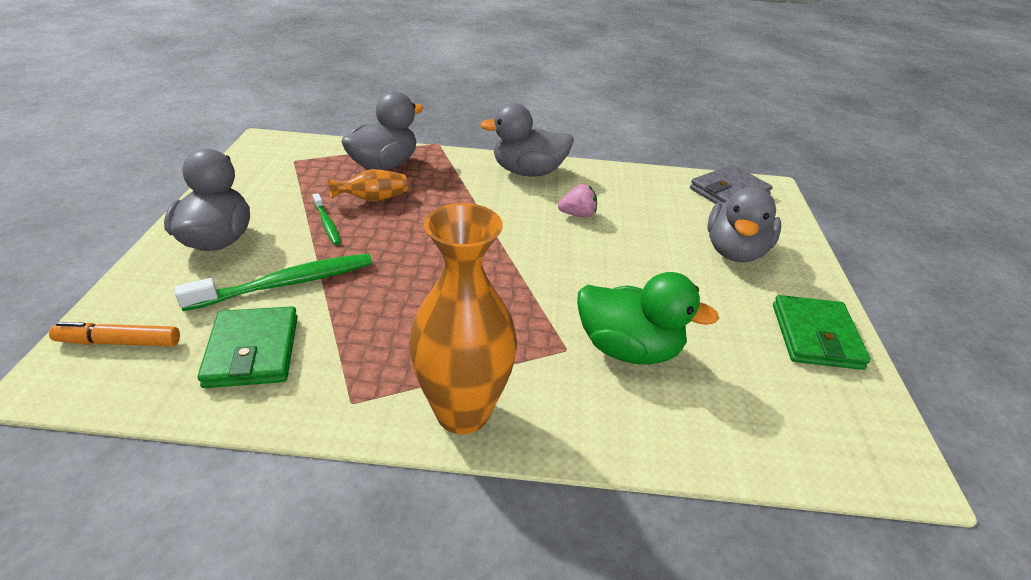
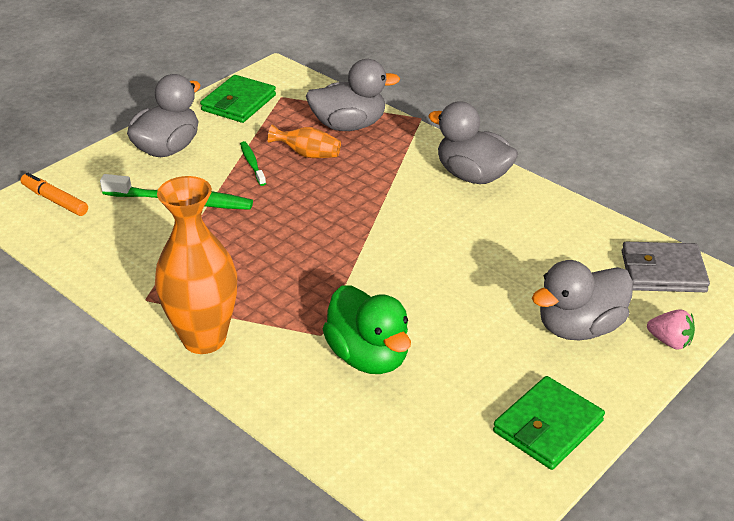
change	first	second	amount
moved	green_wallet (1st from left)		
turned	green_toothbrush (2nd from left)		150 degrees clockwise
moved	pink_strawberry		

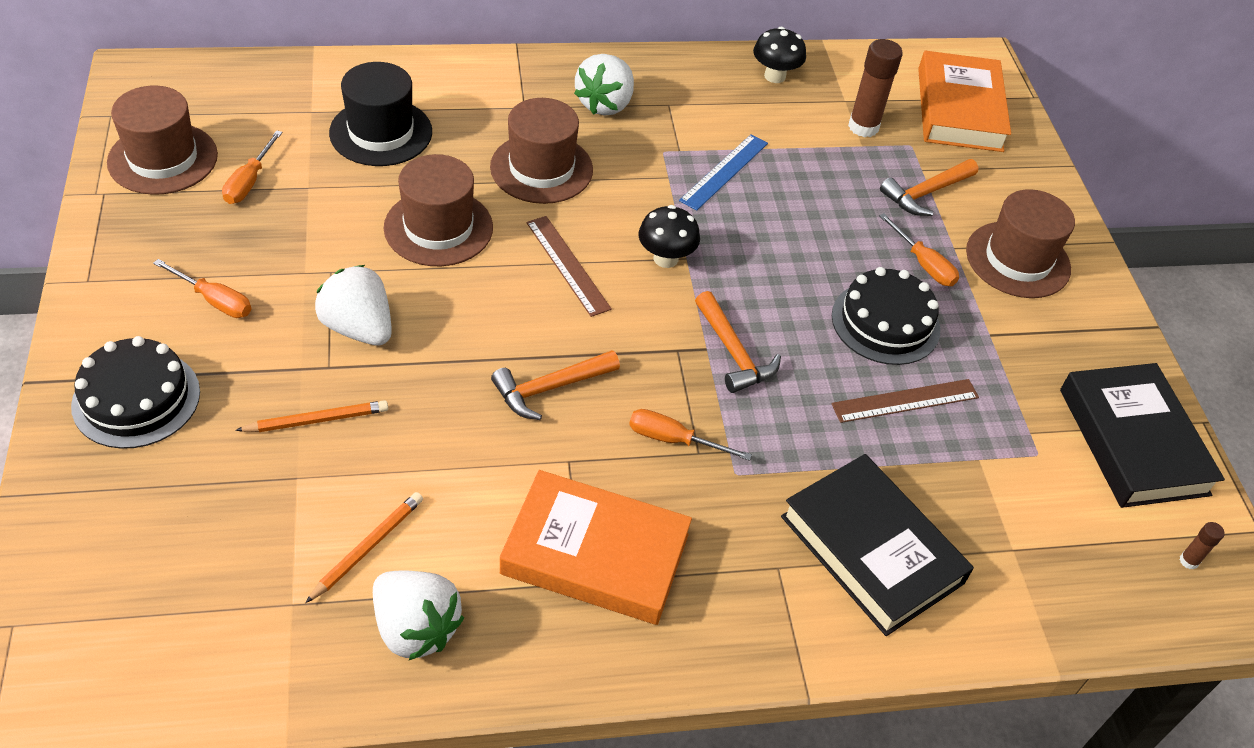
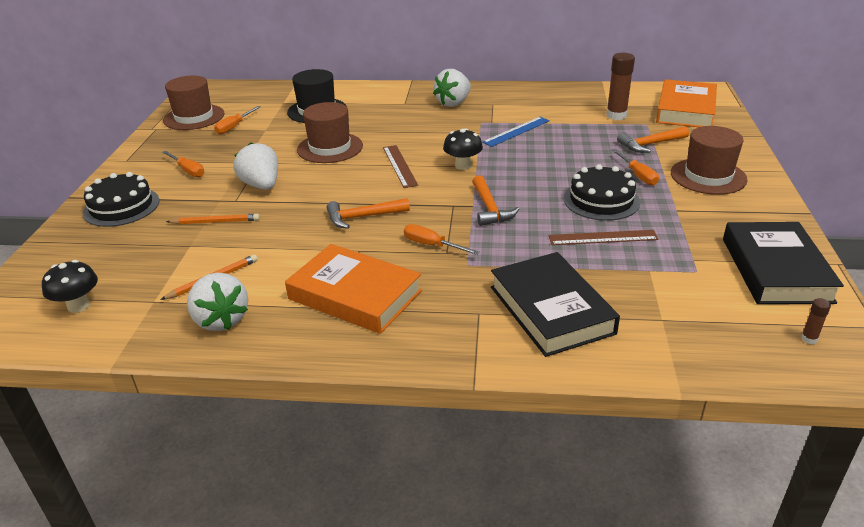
change	first	second	amount
removed	brown_hat (3rd from left)		
moved	black_mushroom (2nd from left in the first image)	black_mushroom (1st from left)	

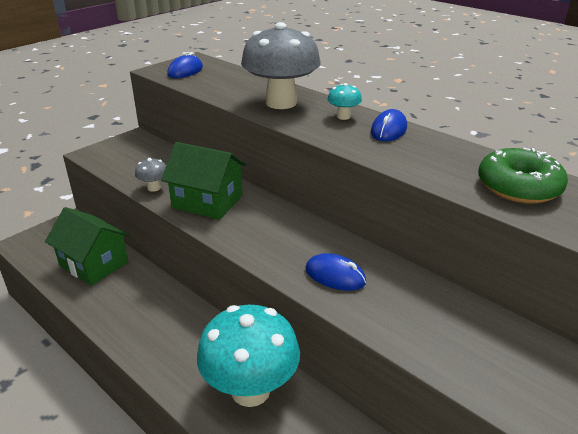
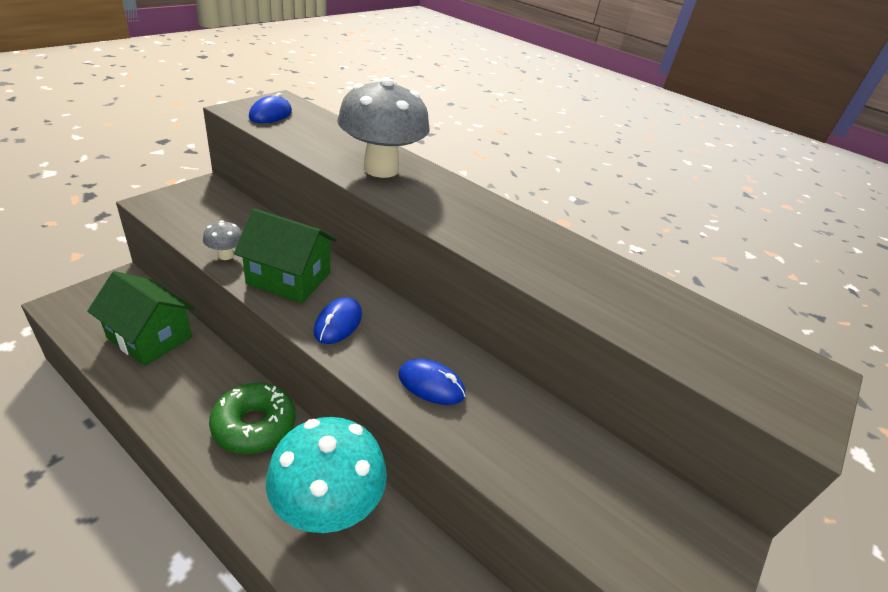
change	first	second	amount
removed	turquoise_mushroom (2nd from left)		
moved	blue_mouse (3rd from left in the first image)	blue_mouse (2nd from left)	
moved	green_donut		

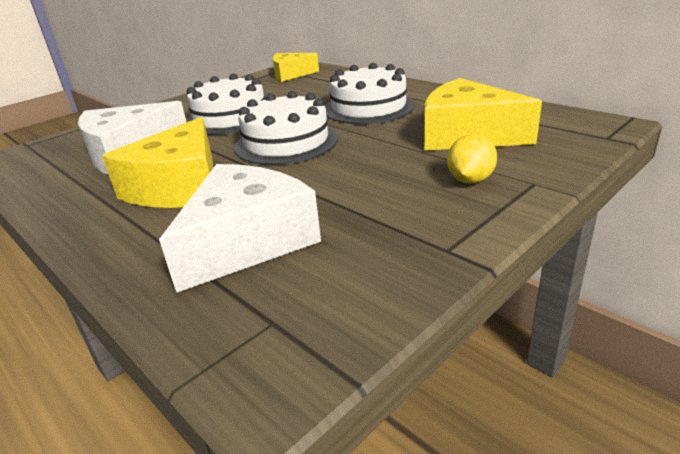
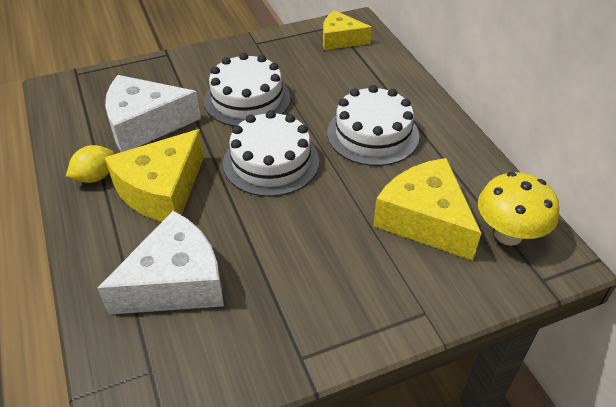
change	first	second	amount
moved	yellow_lemon		
added		yellow_mushroom	

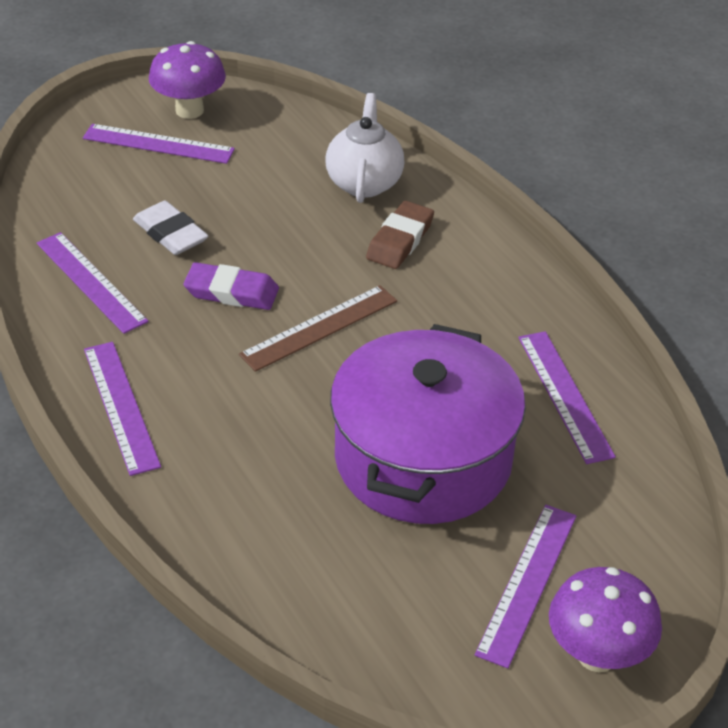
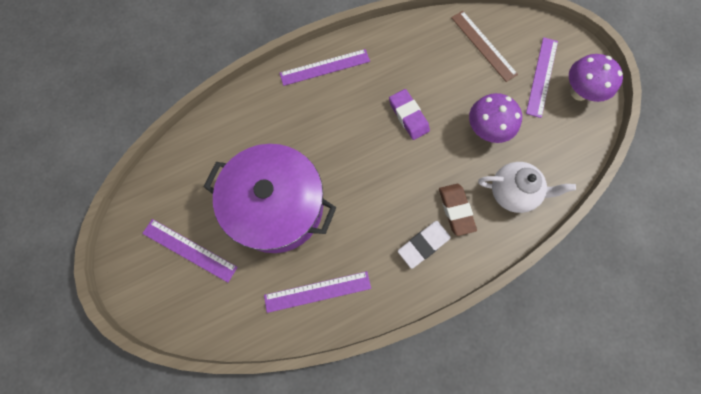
change	first	second	amount
removed	purple_ruler (1st from left)		
moved	white_eraser		
turned	purple_eraser		45 degrees counterclockwise
moved	brown_ruler		
turned	brown_eraser		45 degrees clockwise
moved	purple_mushroom (2nd from left in the first image)	purple_mushroom (1st from left)	

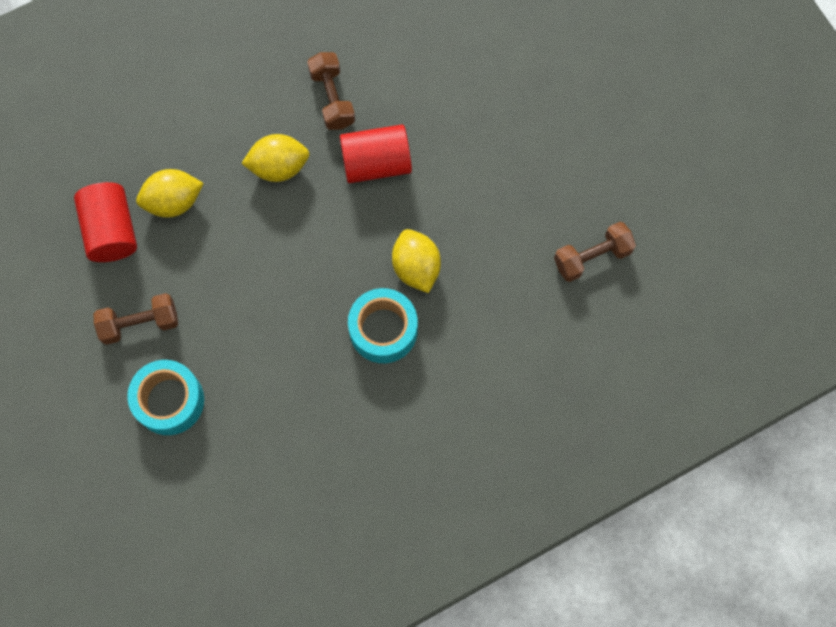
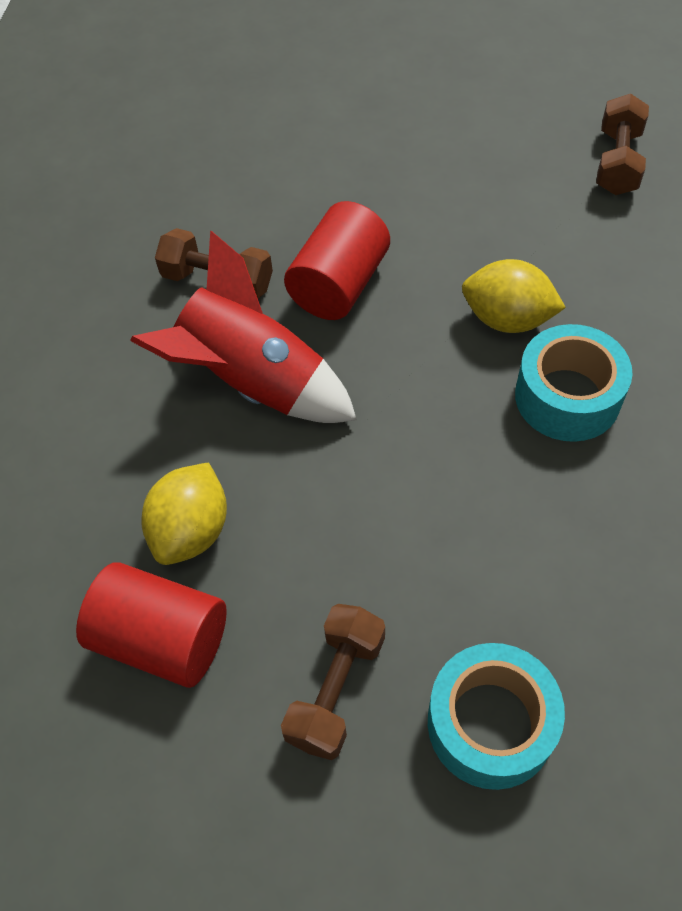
change	first	second	amount
replaced	yellow_lemon (2nd from left)	red_rocket	

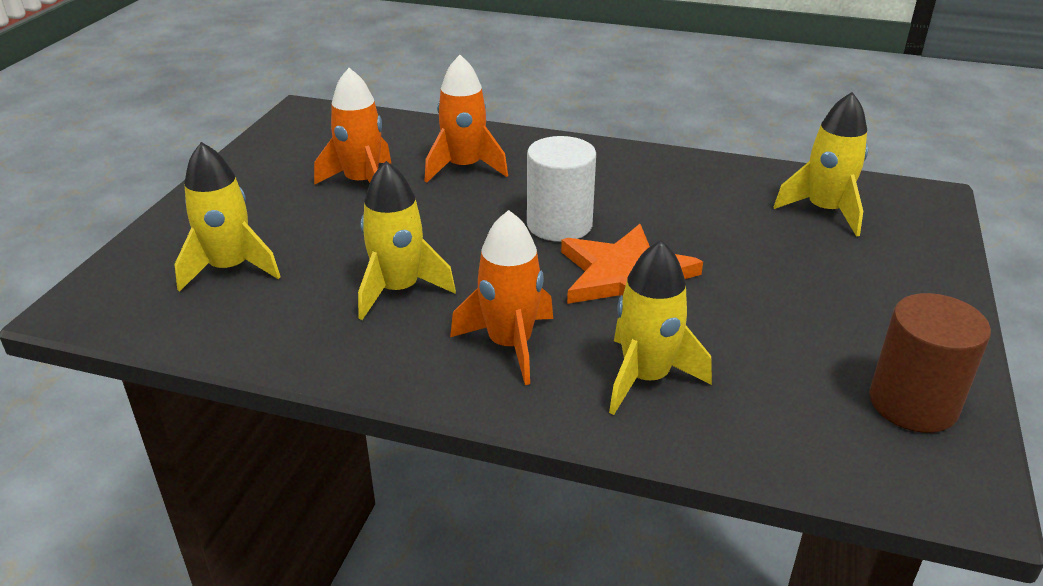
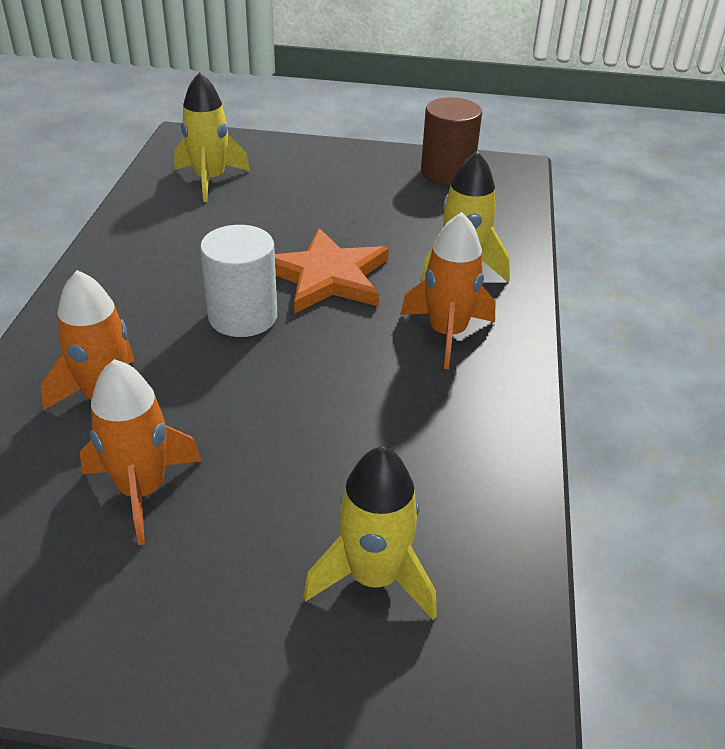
change	first	second	amount
removed	yellow_rocket (2nd from left)		

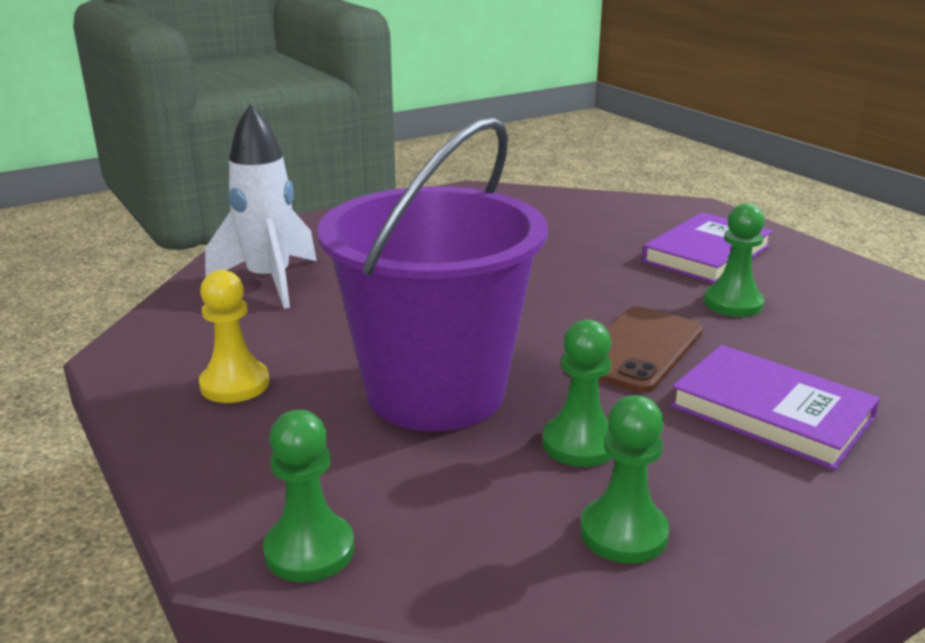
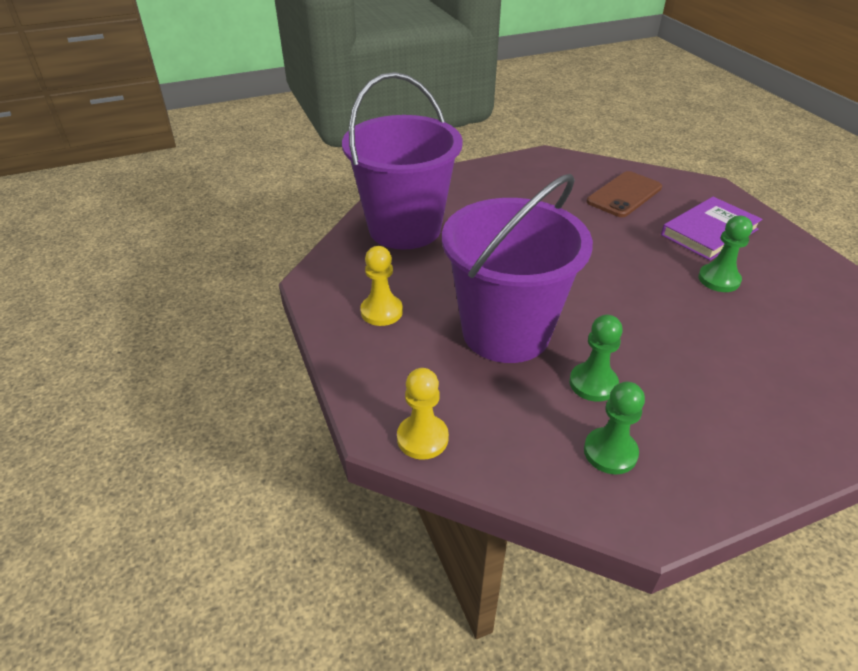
change	first	second	amount
replaced	white_rocket	purple_bucket (1st from left)	
recoloured	green_pawn (1st from left)	yellow_pawn (2nd from left)	
moved	brown_phone		
removed	purple_book (2nd from left)		

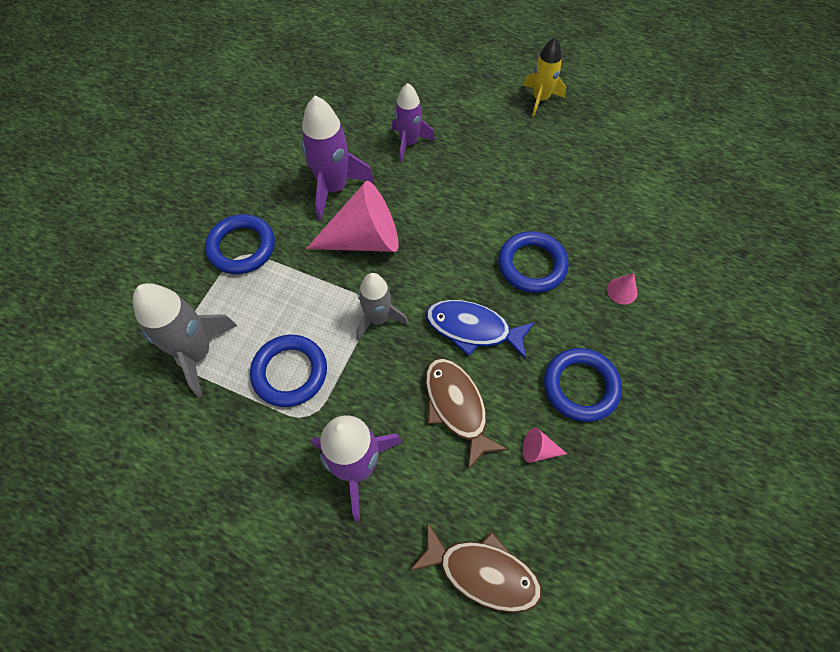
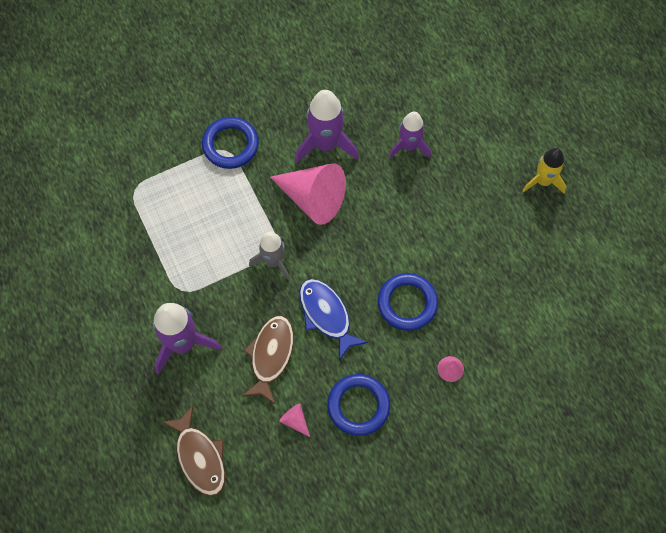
change	first	second	amount
removed	grey_rocket (1st from left)		
removed	blue_ring (2nd from left)		

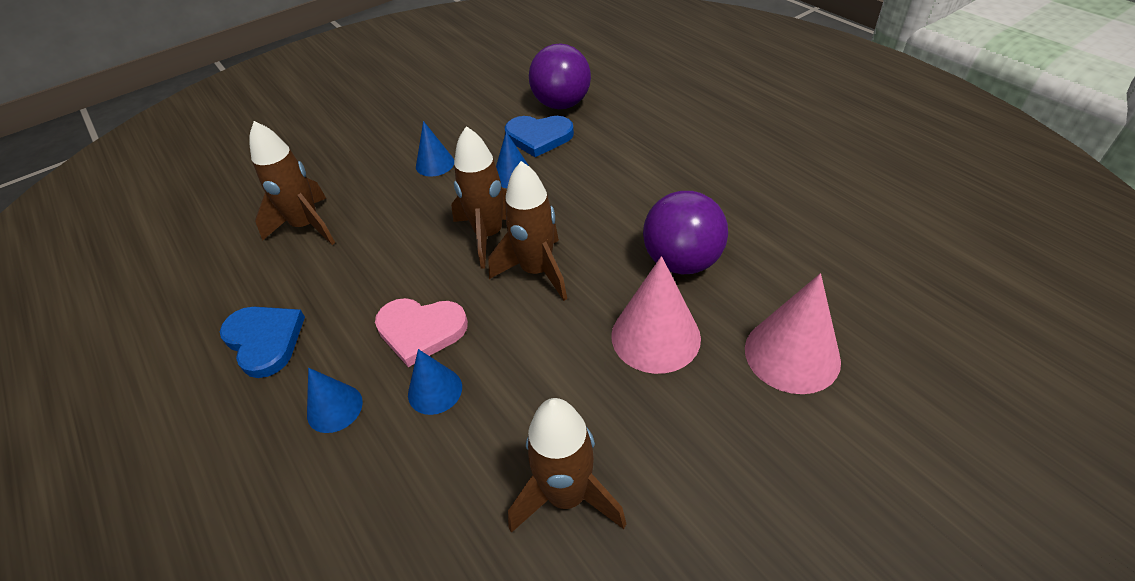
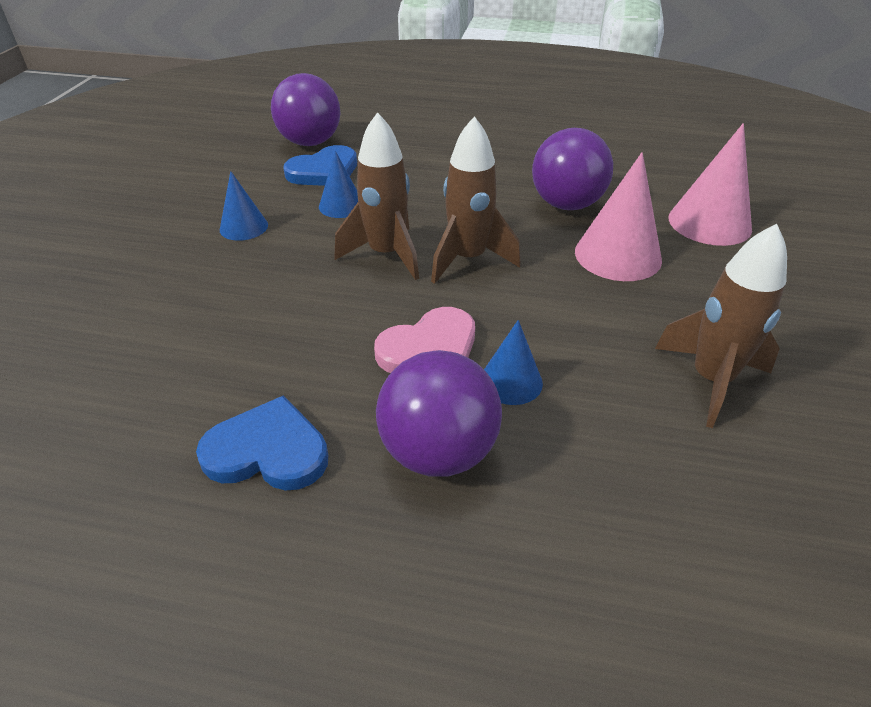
change	first	second	amount
removed	brown_rocket (1st from left)		
replaced	blue_cone (1st from left)	purple_ball (2nd from left)	

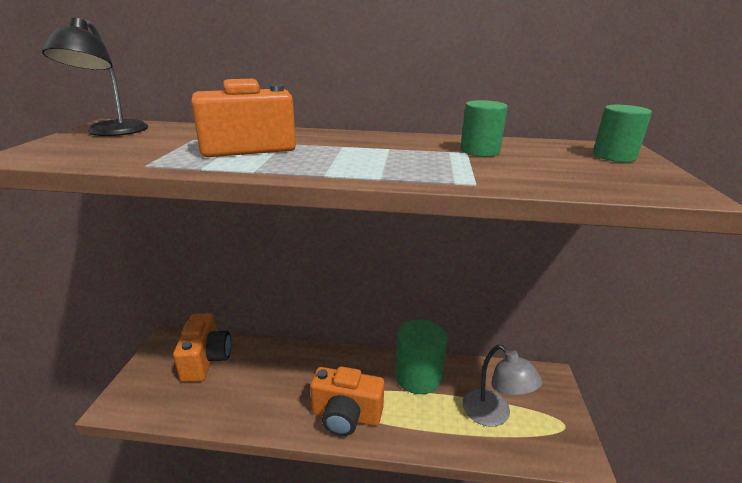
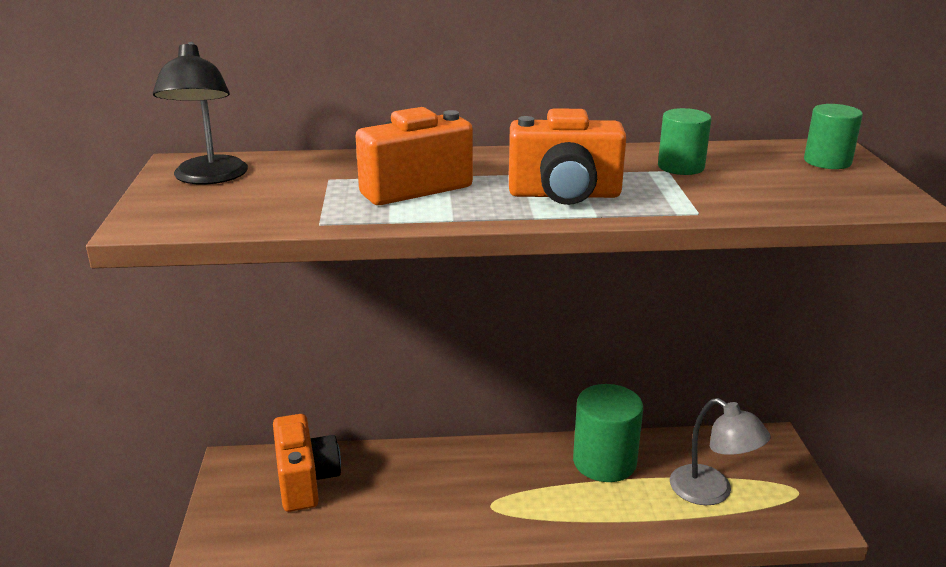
change	first	second	amount
moved	orange_camera (3rd from left)		

